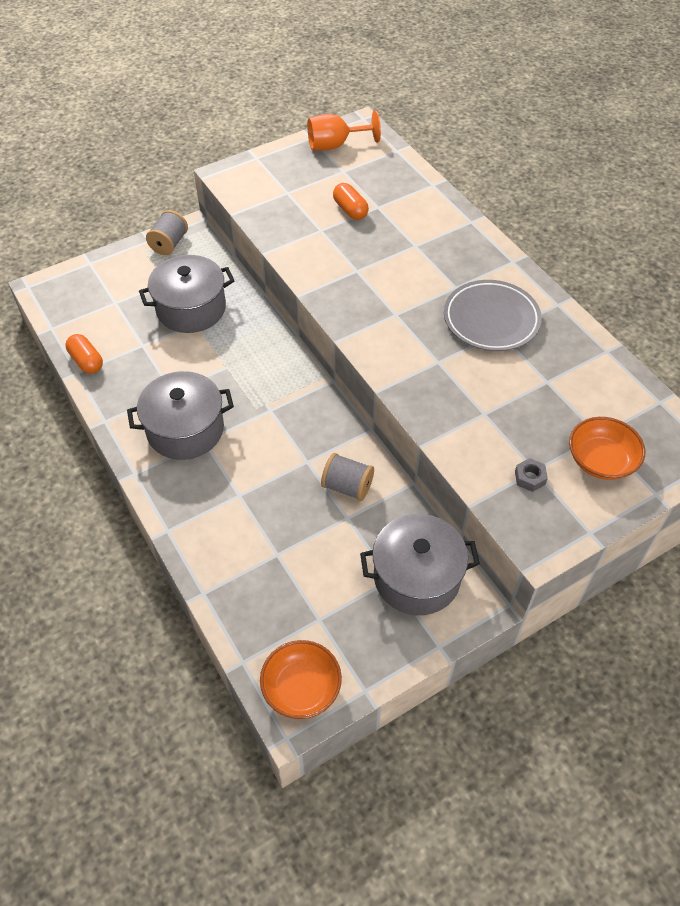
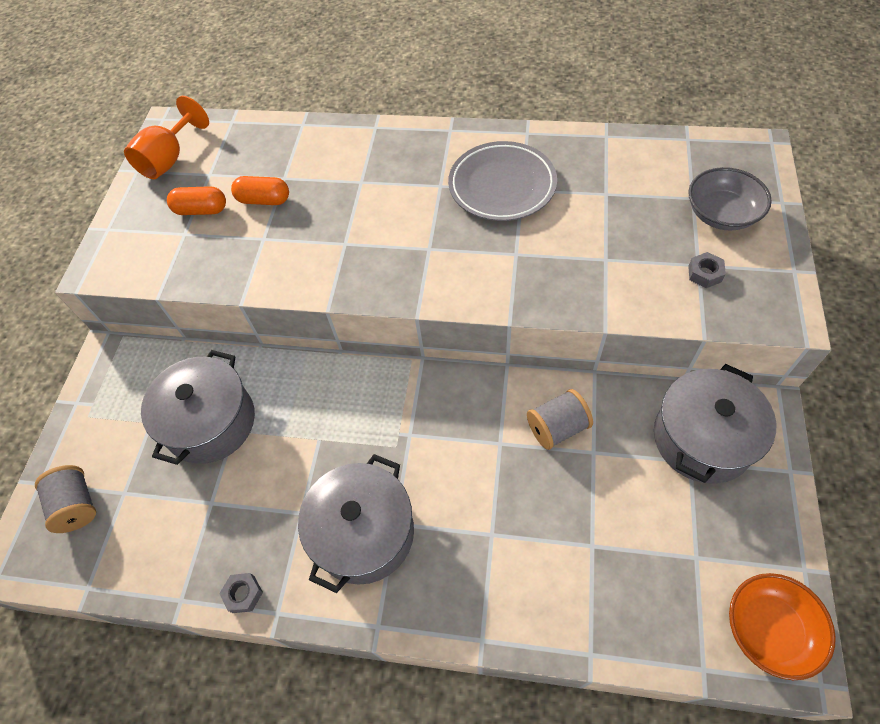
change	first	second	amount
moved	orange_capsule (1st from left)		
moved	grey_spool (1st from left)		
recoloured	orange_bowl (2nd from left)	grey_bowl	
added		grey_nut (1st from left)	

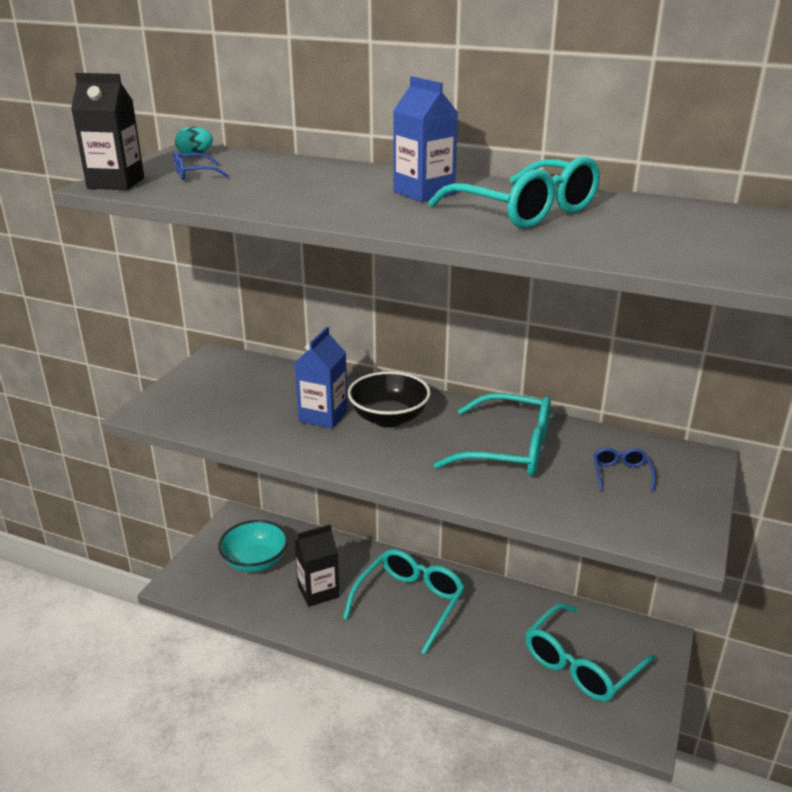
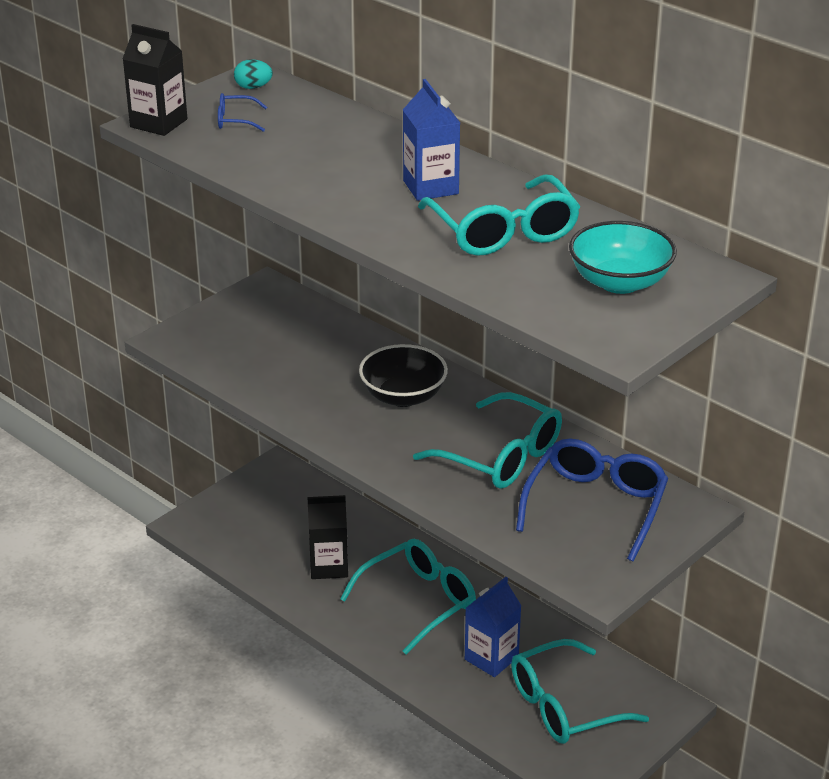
change	first	second	amount
moved	turquoise_bowl		
moved	blue_carton (1st from left in the first image)	blue_carton (2nd from left)	
resized	blue_glasses (2nd from left)		x2.20

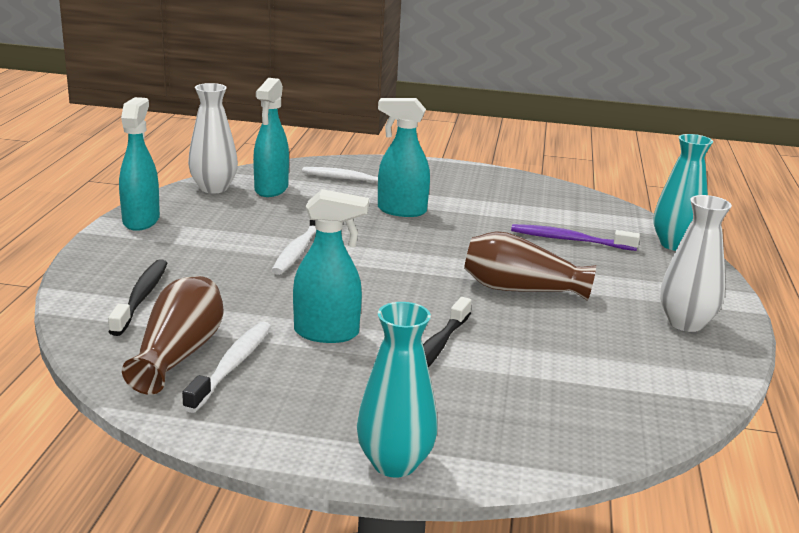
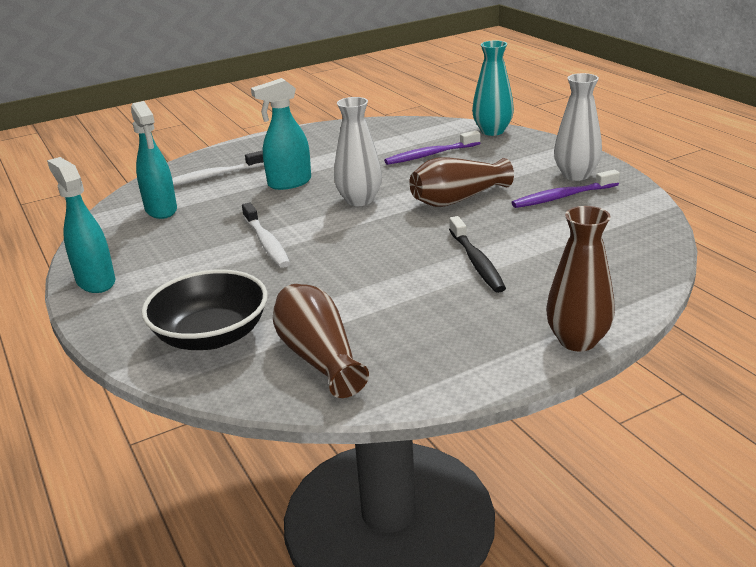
change	first	second	amount
replaced	black_toothbrush (1st from left)	black_bowl	
removed	white_toothbrush (1st from left)		
moved	white_vase (1st from left)		
removed	turquoise_spray_bottle (3rd from left)		
recoloured	turquoise_vase (1st from left)	brown_vase (3rd from left)	
added		purple_toothbrush (2nd from left)	

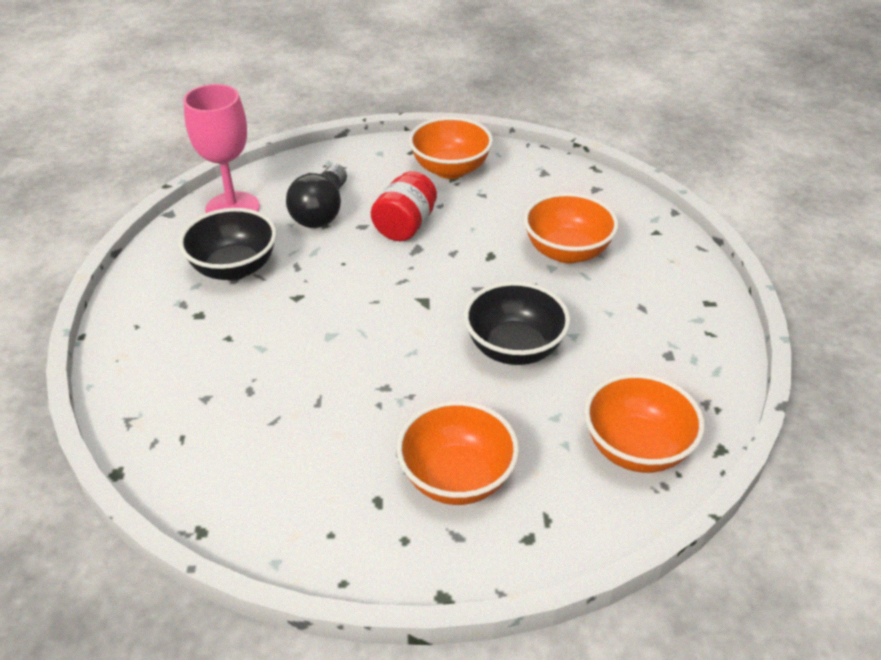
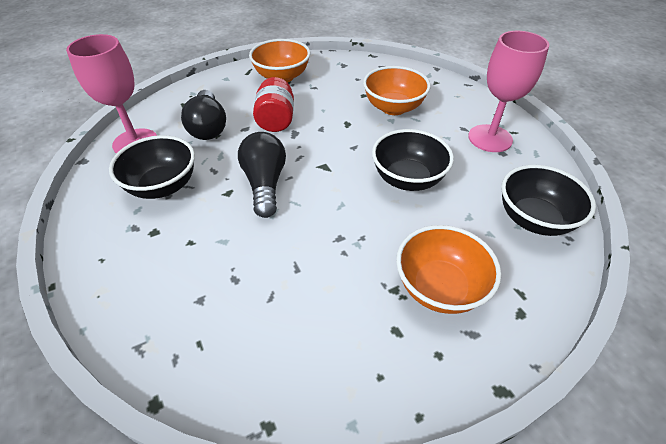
change	first	second	amount
recoloured	orange_bowl (4th from left)	black_bowl (3rd from left)	
added		black_light_bulb (2nd from left)	
added		pink_goblet (2nd from left)	

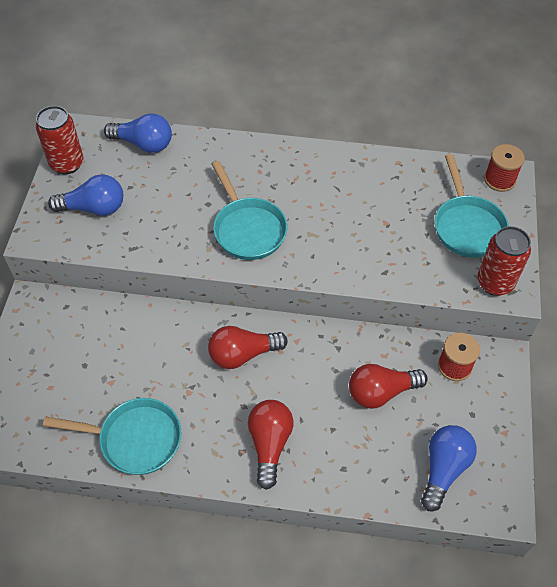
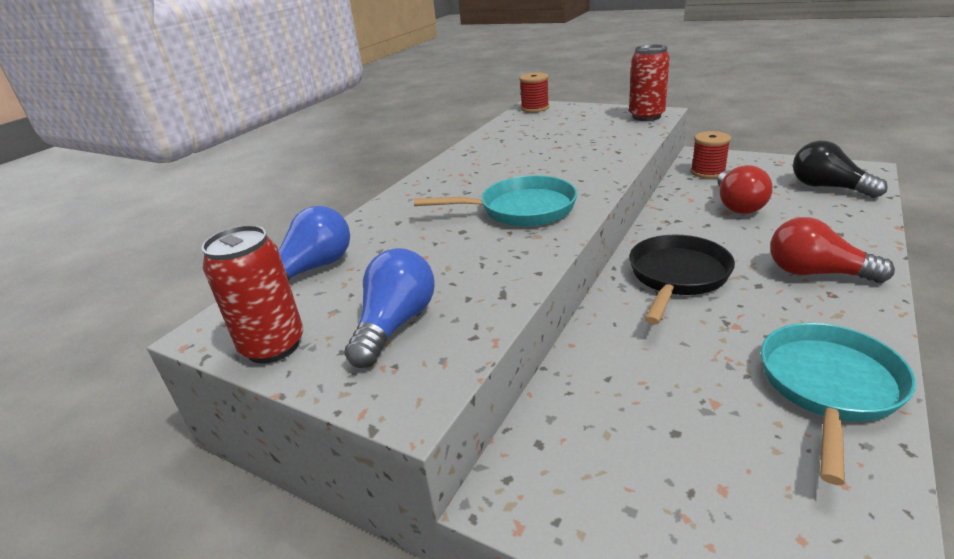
change	first	second	amount
replaced	red_light_bulb (1st from left)	black_pan	
recoloured	blue_light_bulb (3rd from left)	black_light_bulb	
removed	turquoise_pan (3rd from left)		

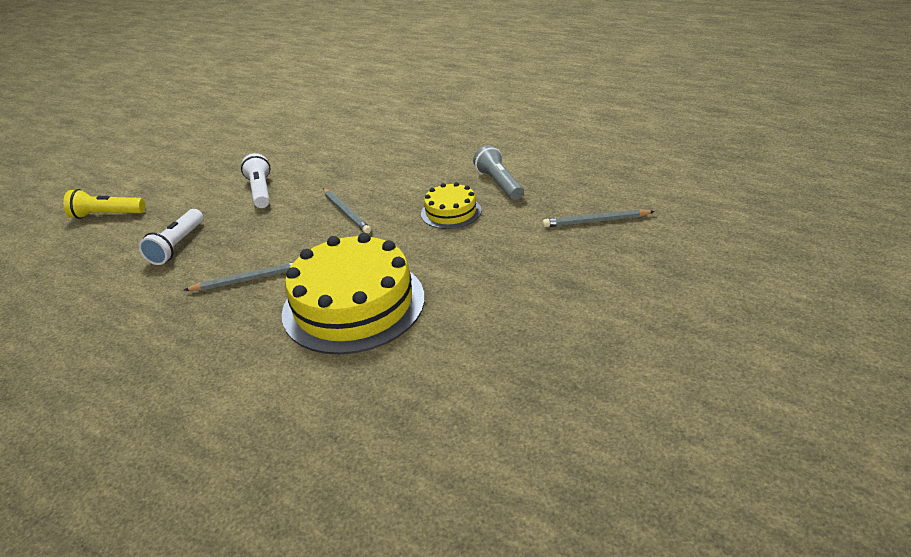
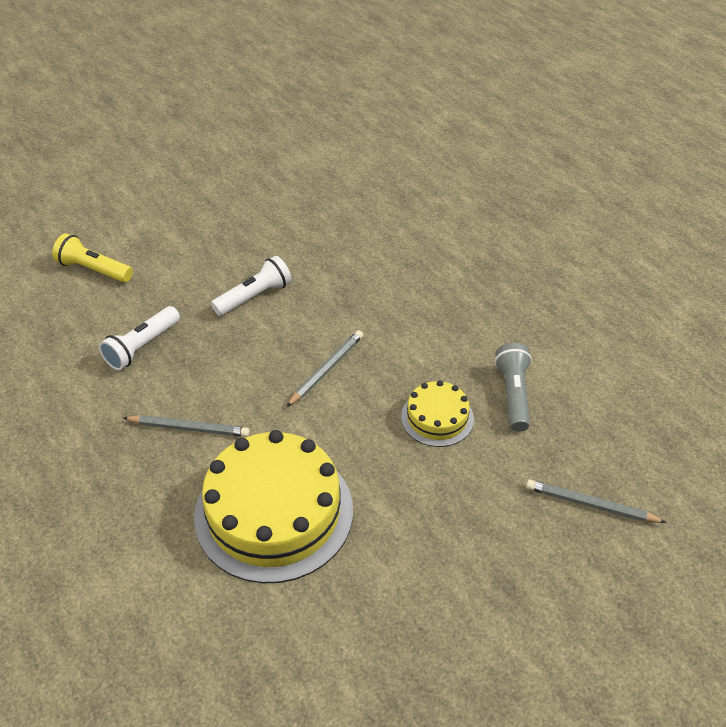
change	first	second	amount
turned	white_flashlight (2nd from left)		45 degrees clockwise
turned	grey_pencil (2nd from left)		135 degrees counterclockwise

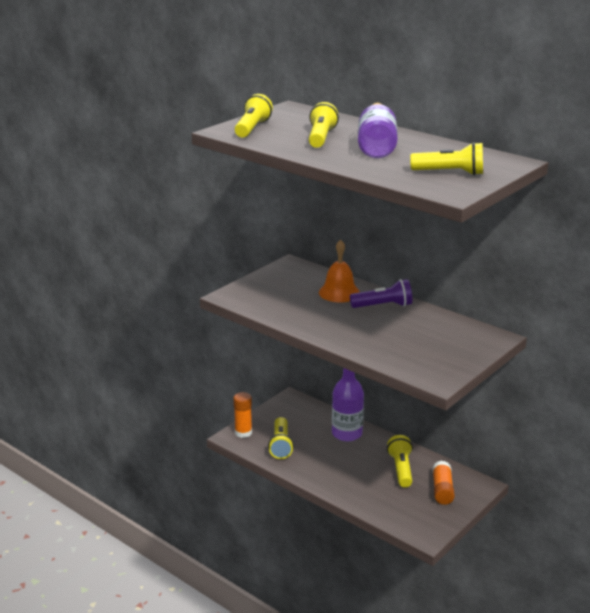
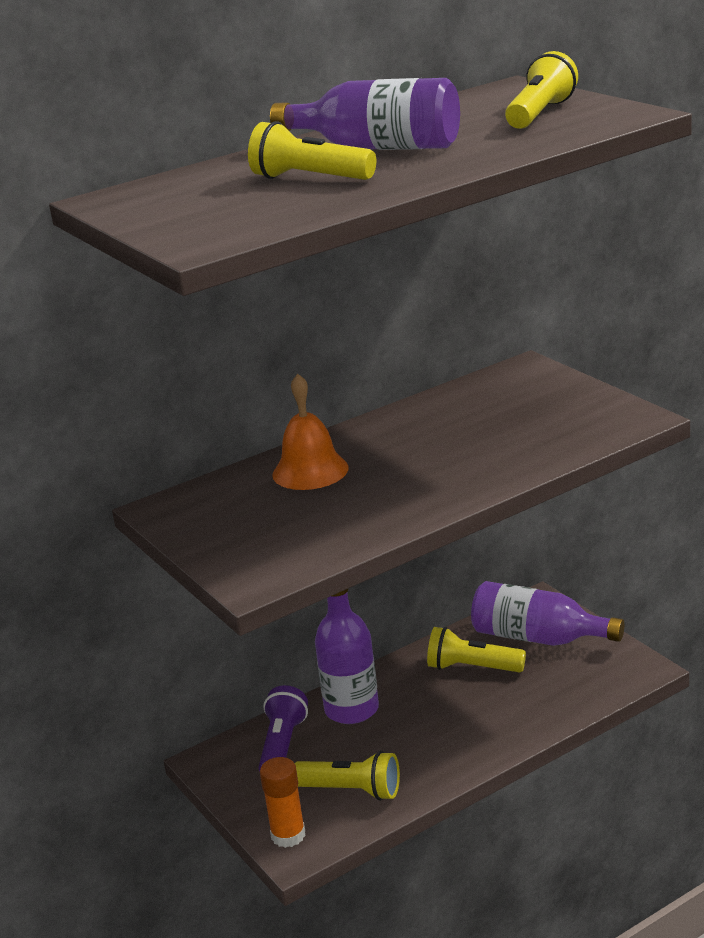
change	first	second	amount
removed	yellow_flashlight (1st from left)		
moved	purple_flashlight		
replaced	orange_glue_stick (2nd from left)	purple_bottle (3rd from left)	

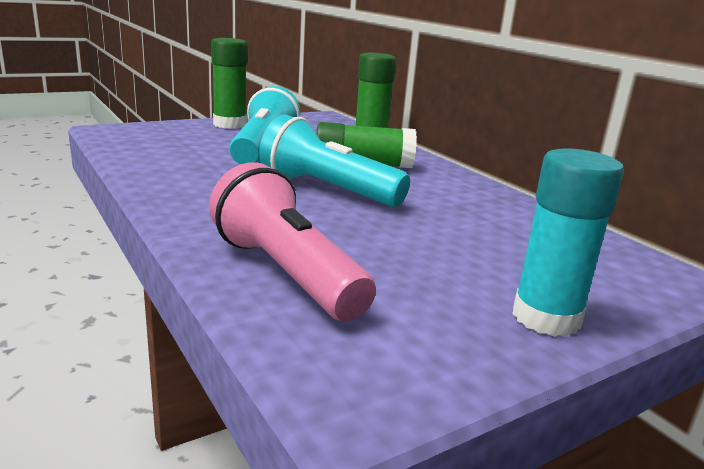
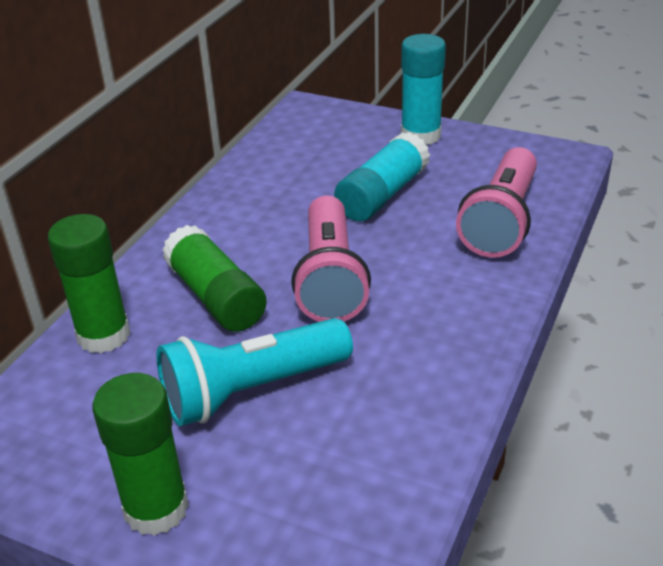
change	first	second	amount
recoloured	turquoise_flashlight (2nd from left)	pink_flashlight (1st from left)	
added		turquoise_glue_stick (1st from left)	

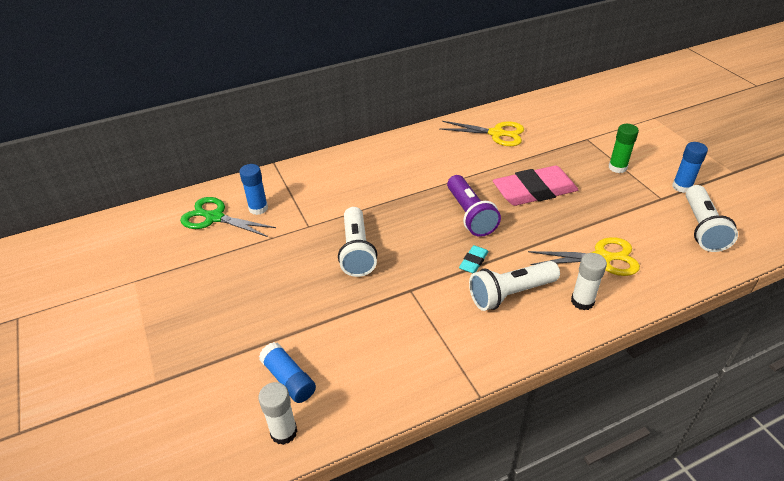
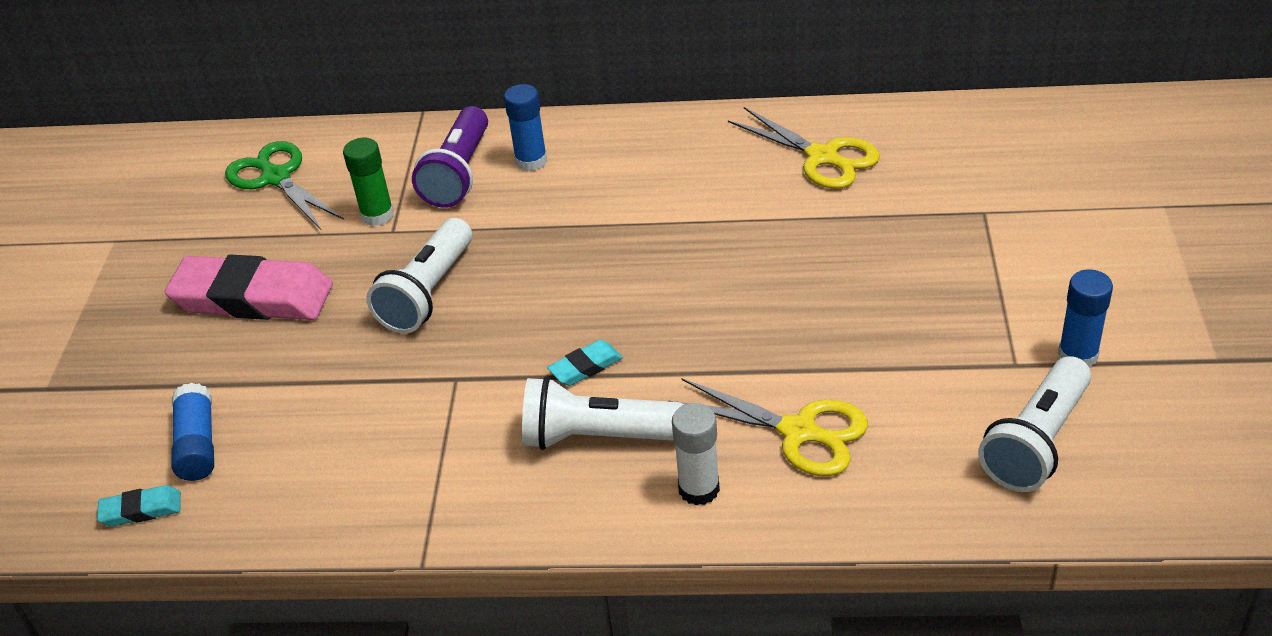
change	first	second	amount
moved	blue_glue_stick (1st from left in the first image)	blue_glue_stick (2nd from left)	
replaced	white_glue_stick (1st from left)	turquoise_eraser (1st from left)	
moved	purple_flashlight		
moved	pink_eraser		
moved	green_glue_stick		

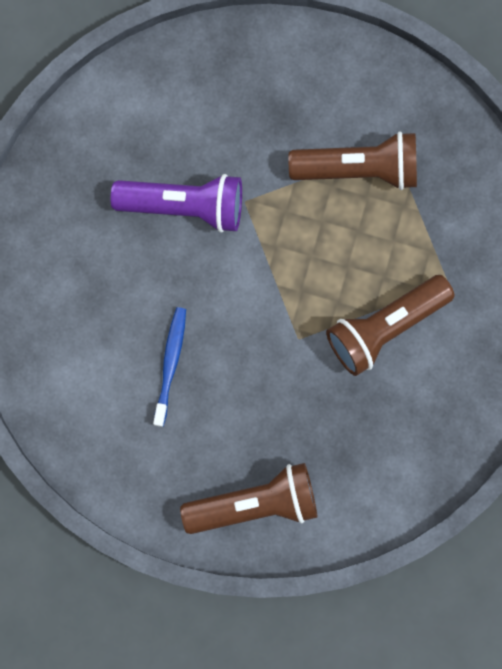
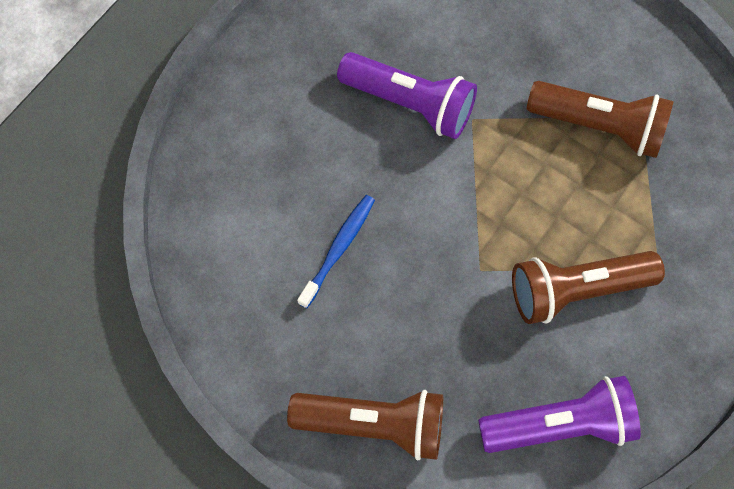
change	first	second	amount
added		purple_flashlight (2nd from left)	

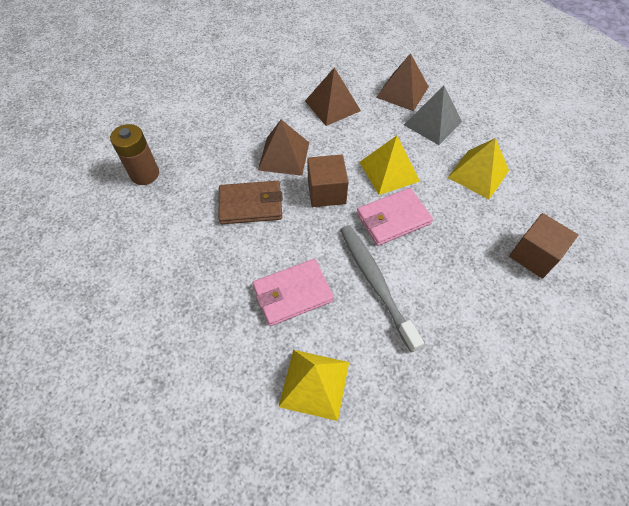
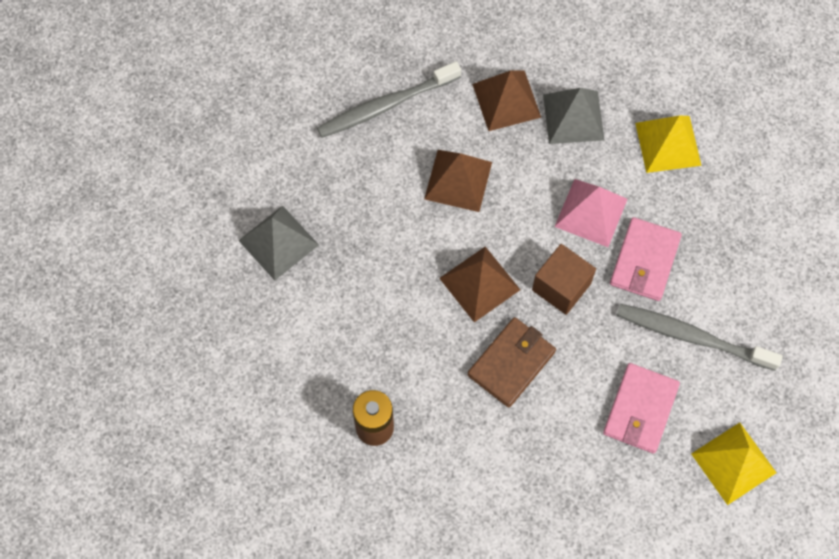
change	first	second	amount
recoloured	yellow_pyramid (2nd from left)	pink_pyramid	
removed	brown_cube (2nd from left)		
added		grey_pyramid (1st from left)	
added		grey_toothbrush (1st from left)	

